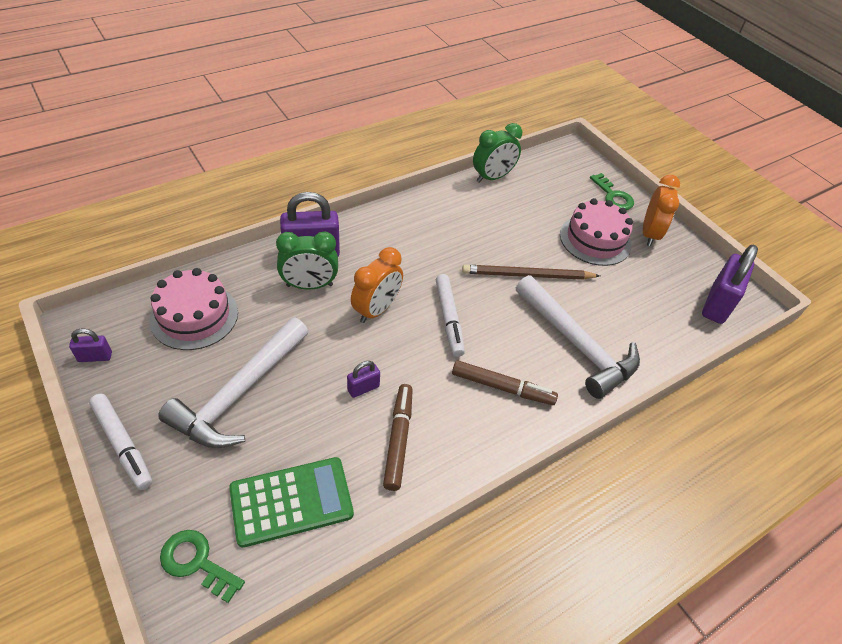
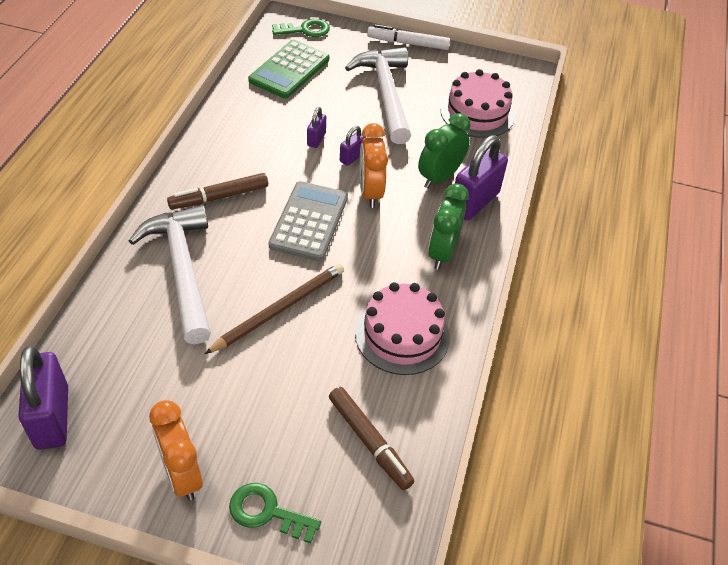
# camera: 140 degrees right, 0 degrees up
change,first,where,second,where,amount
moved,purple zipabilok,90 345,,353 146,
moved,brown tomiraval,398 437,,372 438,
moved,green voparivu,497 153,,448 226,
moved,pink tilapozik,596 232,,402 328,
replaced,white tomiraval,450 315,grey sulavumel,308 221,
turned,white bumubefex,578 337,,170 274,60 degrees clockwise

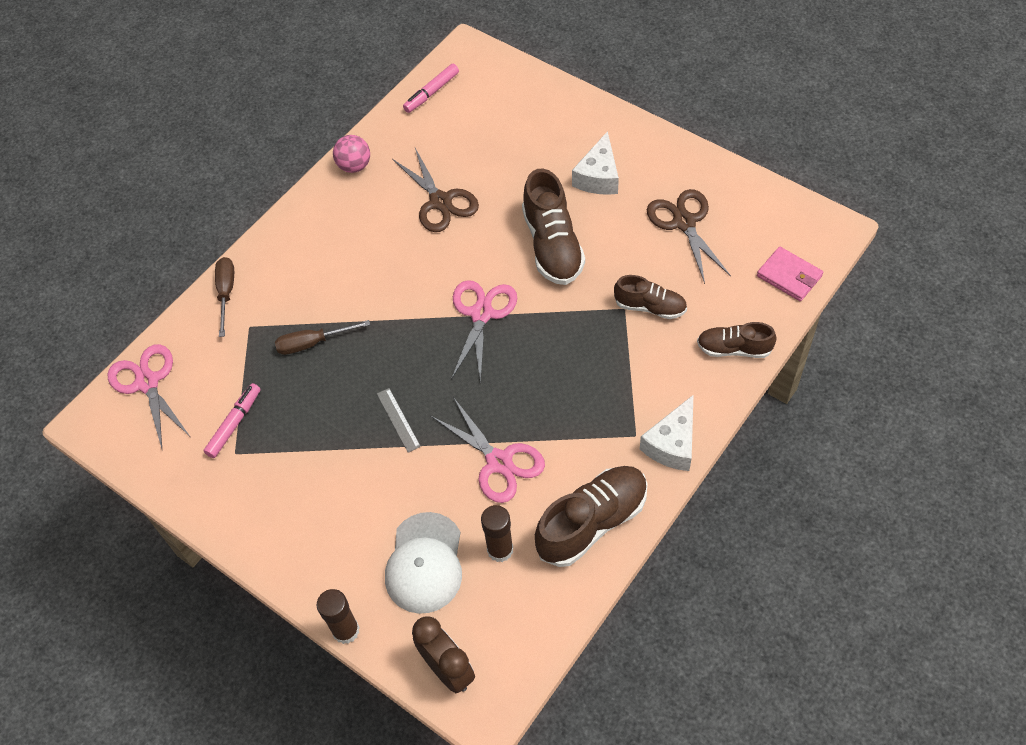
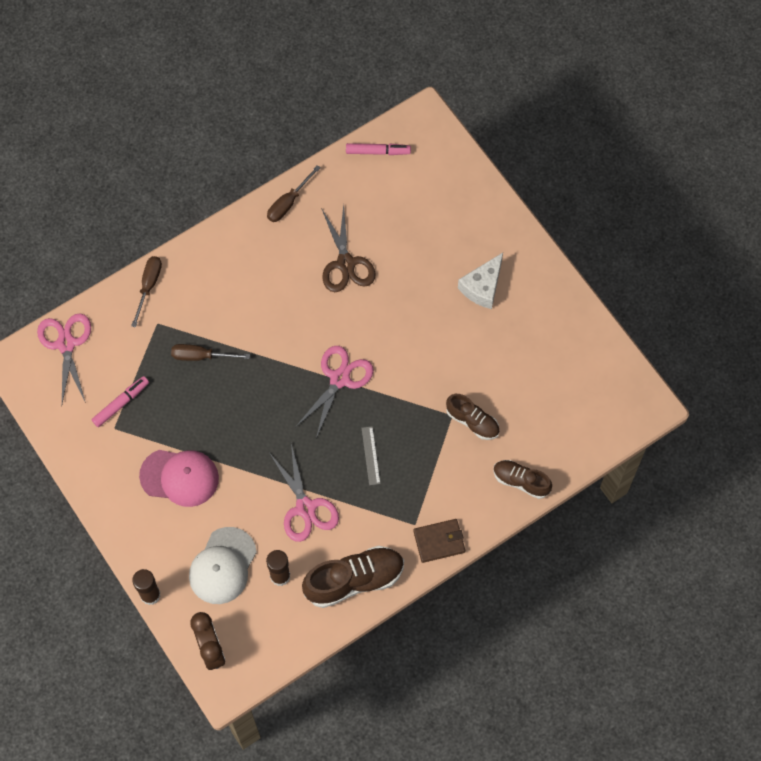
# camera: 15 degrees right, 10 degrees up
change,first,where,second,where,amount
removed,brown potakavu,553 227,,,
removed,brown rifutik,689 236,,,
removed,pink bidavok,790 274,,,
added,,,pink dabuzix,179 478,
moved,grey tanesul,399 420,,371 455,
replaced,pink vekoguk,351 154,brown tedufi,293 193,
replaced,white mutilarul,667 433,brown bidavok,439 541,
turned,pink tomiraval,431 88,,378 149,150 degrees counterclockwise

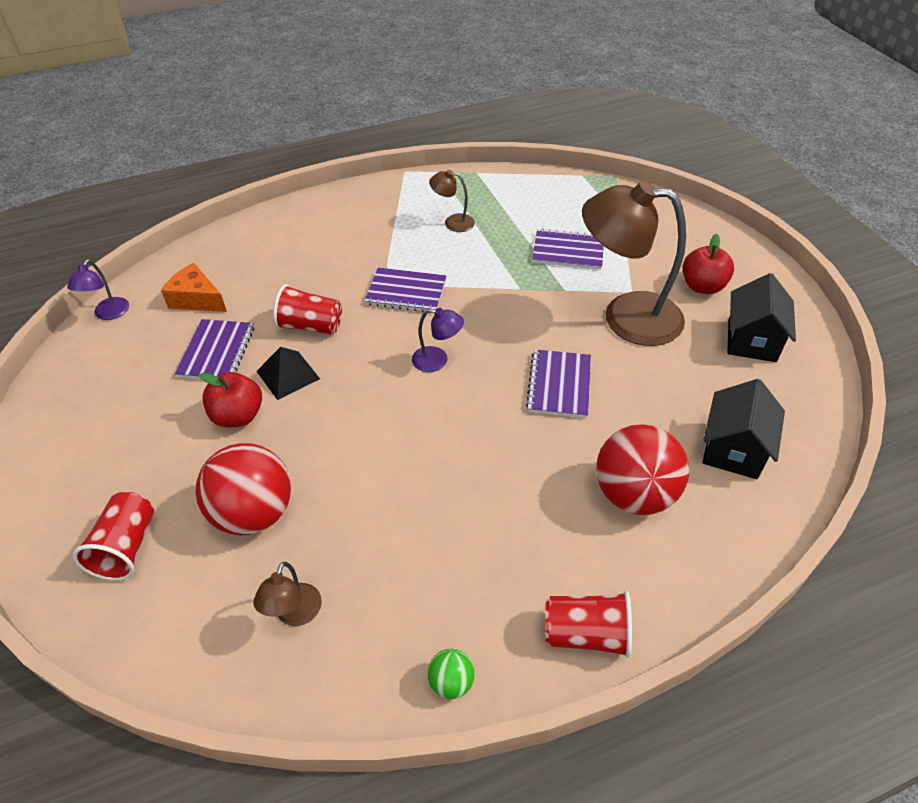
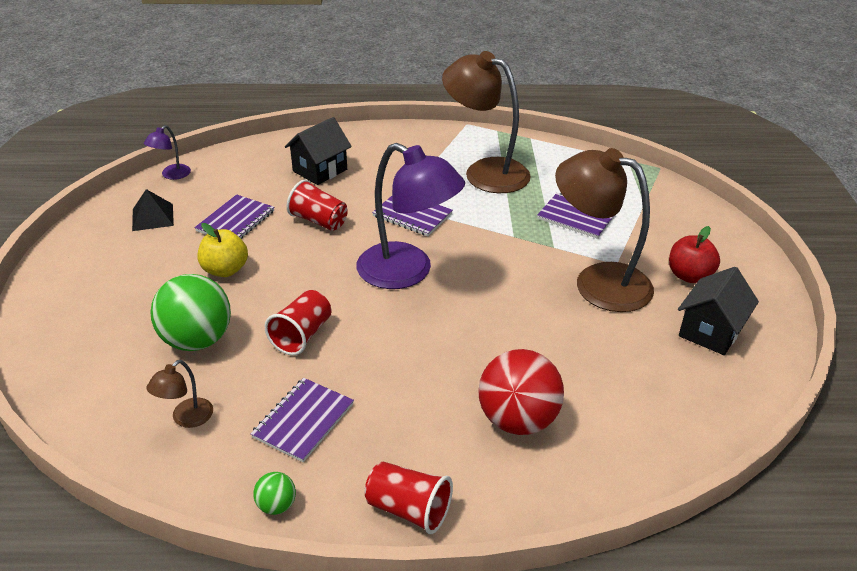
# camera: 20 degrees right, 10 degrees down
change,first,where,second,where,amount
removed,orange mutilarul,194 287,,,
moved,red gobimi,113 536,,298 322,
moved,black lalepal,288 373,,153 210,
moved,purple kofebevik,558 383,,302 420,
moved,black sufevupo,743 429,,318 151,
recoloured,red vekoguk,243 489,green vekoguk,190 312,
recoloured,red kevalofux,230 399,yellow kevalofux,223 250,
resized,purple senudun,438 340,,411 216,x2.29
resized,brown senudun,452 201,,486 122,x2.29

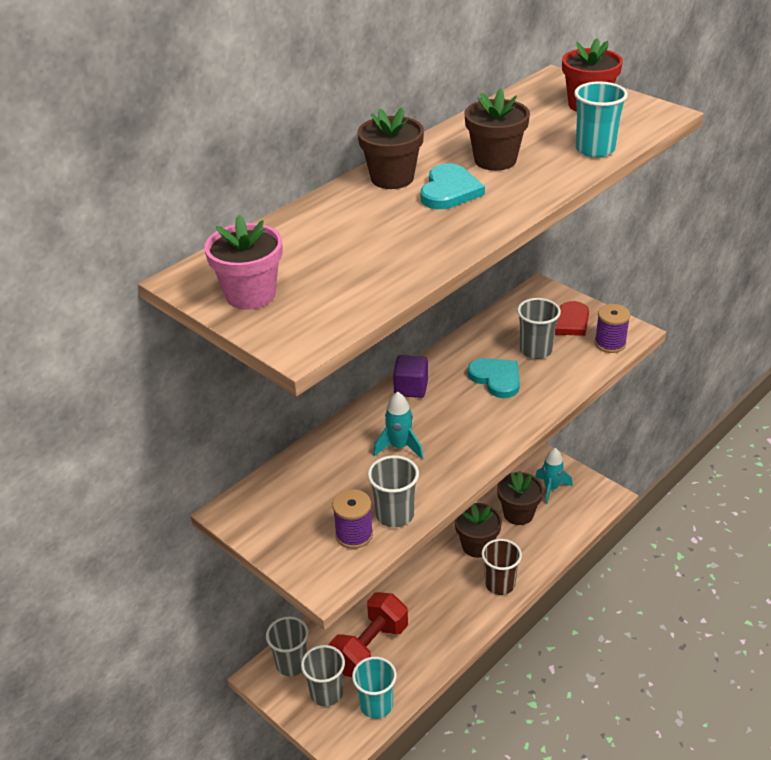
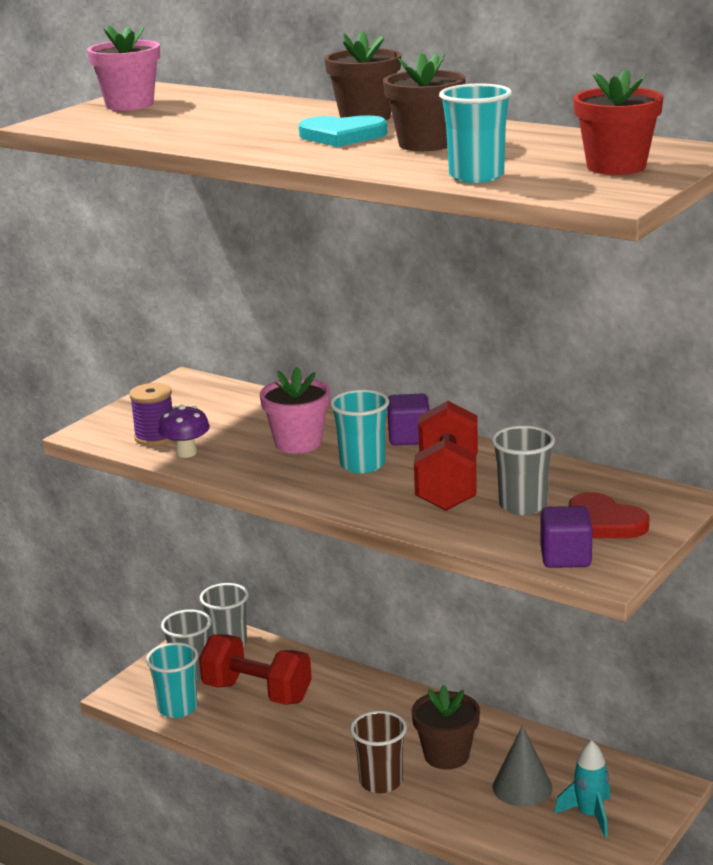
# camera: 80 degrees right, 15 degrees down
change,first,where,second,where,amount
added,,,turquoise gobimi,359 431,
replaced,grey gobimi,393 491,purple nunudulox,184 431,
replaced,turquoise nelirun,398 425,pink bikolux,295 410,
replaced,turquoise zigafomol,494 378,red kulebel,446 456,
replaced,brown bikolux,520 497,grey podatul,523 766,
replaced,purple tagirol,612 328,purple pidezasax,567 537,

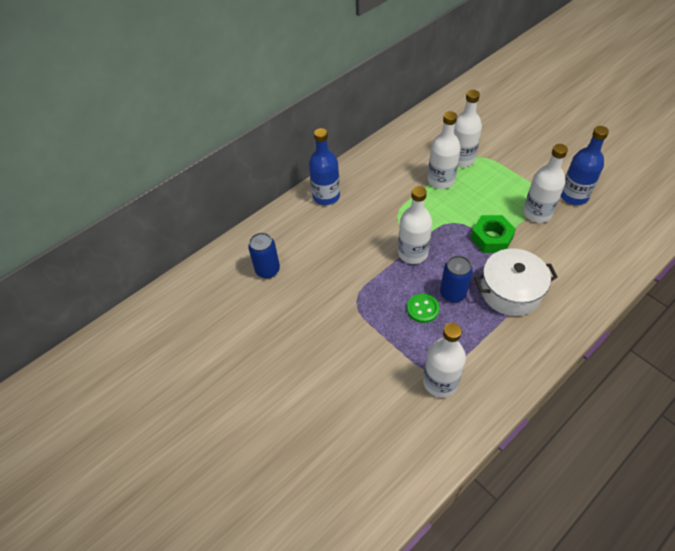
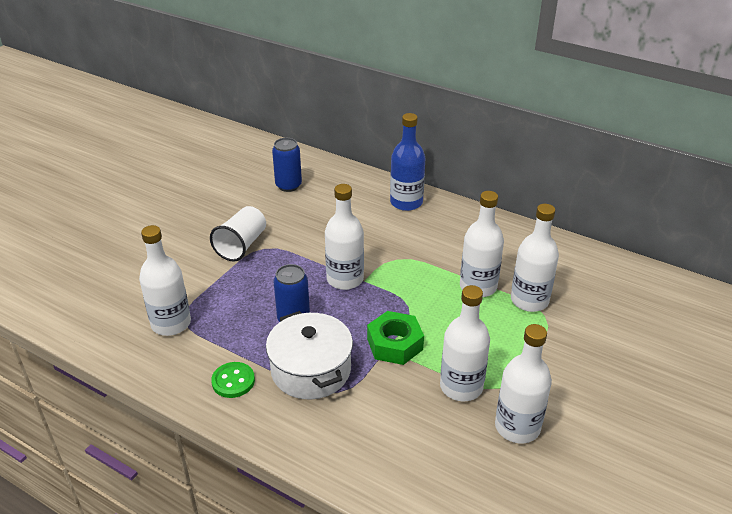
# camera: 70 degrees right, 15 degrees down
change,first,where,second,where,amount
added,,,white gobimi,238 233,
moved,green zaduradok,423 308,,233 380,
recoloured,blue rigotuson,585 165,white rigotuson,523 383,

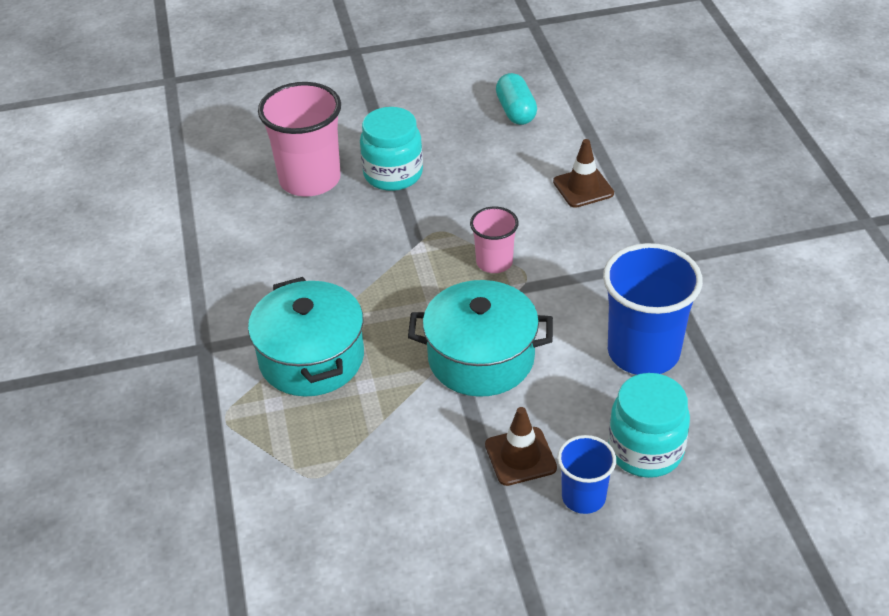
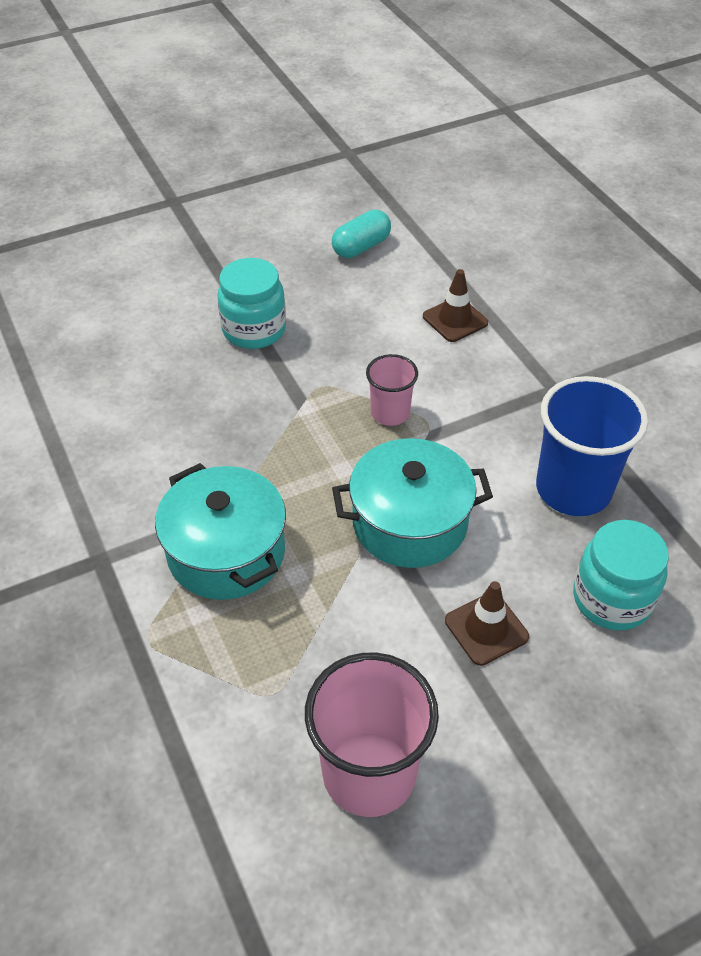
# camera: 15 degrees left, 5 degrees up
change,first,where,second,where,amount
removed,blue gobimi,586 474,,,
moved,pink gobimi,299 139,,372 734,
turned,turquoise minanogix,516 99,,361 234,75 degrees clockwise

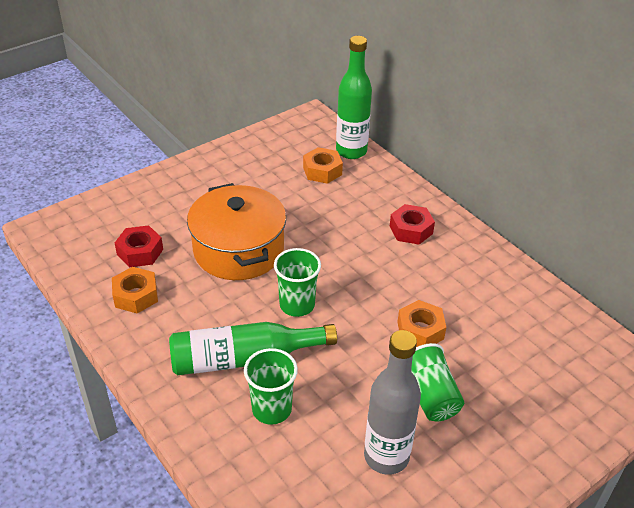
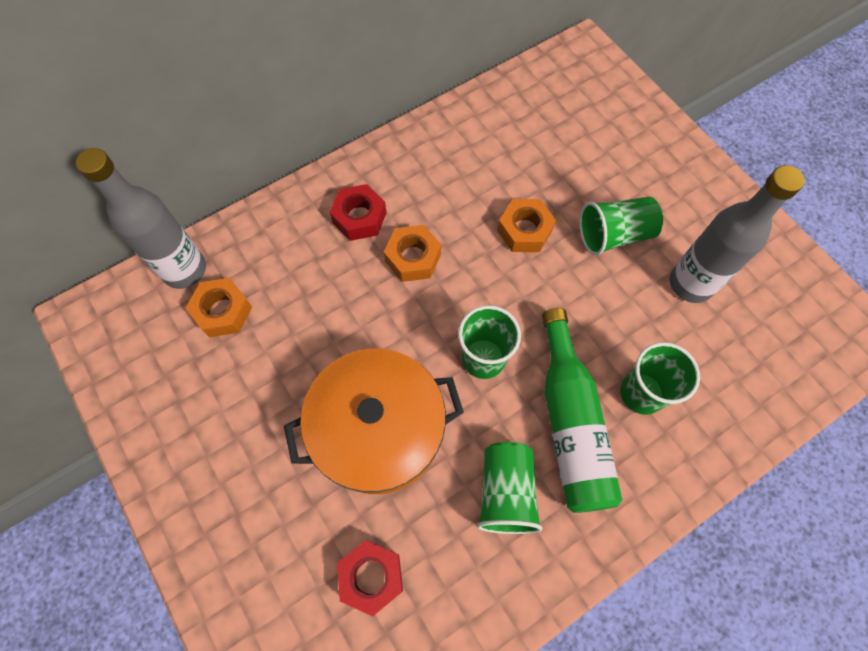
# camera: 85 degrees left, 25 degrees up
change,first,where,second,where,amount
added,,,green gobimi,509 488,
moved,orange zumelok,135 290,,412 253,
recoloured,green rigotuson,354 97,grey rigotuson,141 218,

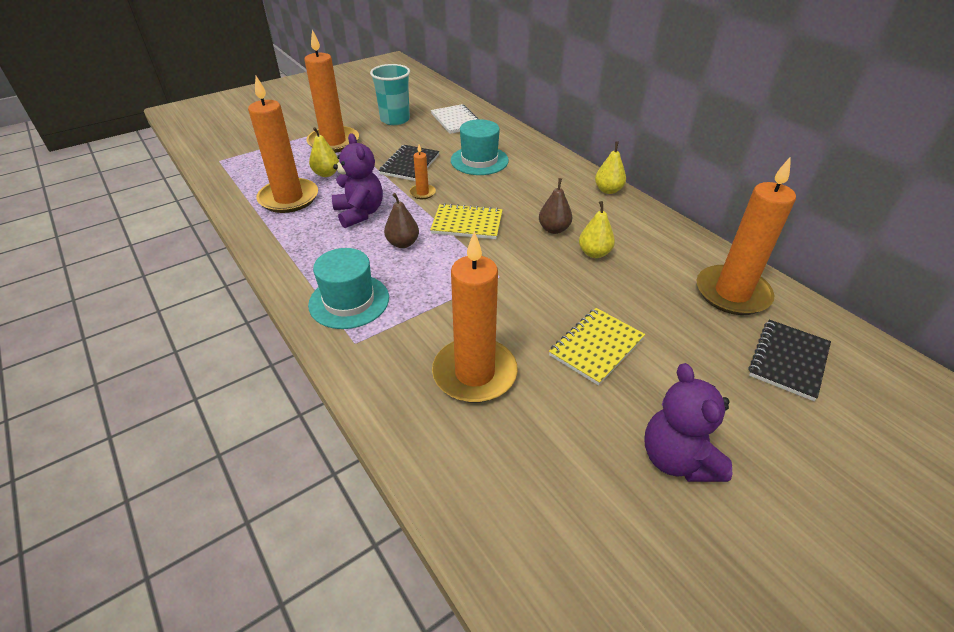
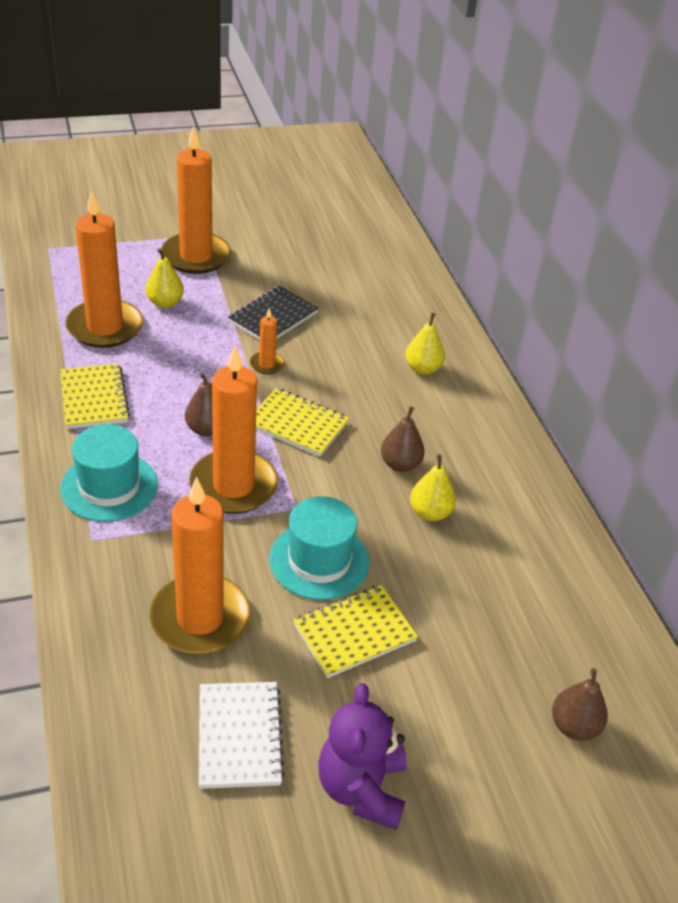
# camera: 15 degrees right, 0 degrees up
change,first,where,second,where,amount
removed,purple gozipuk,357 180,,,
removed,turquoise gobimi,390 94,,,
added,,,yellow kofebevik,95 396,
moved,white kofebevik,454 119,,242 735,
moved,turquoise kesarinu,480 147,,319 548,
moved,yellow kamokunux,610 167,,425 344,
moved,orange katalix,746 235,,233 430,
replaced,black kofebevik,790 360,brown kamokunux,580 704,

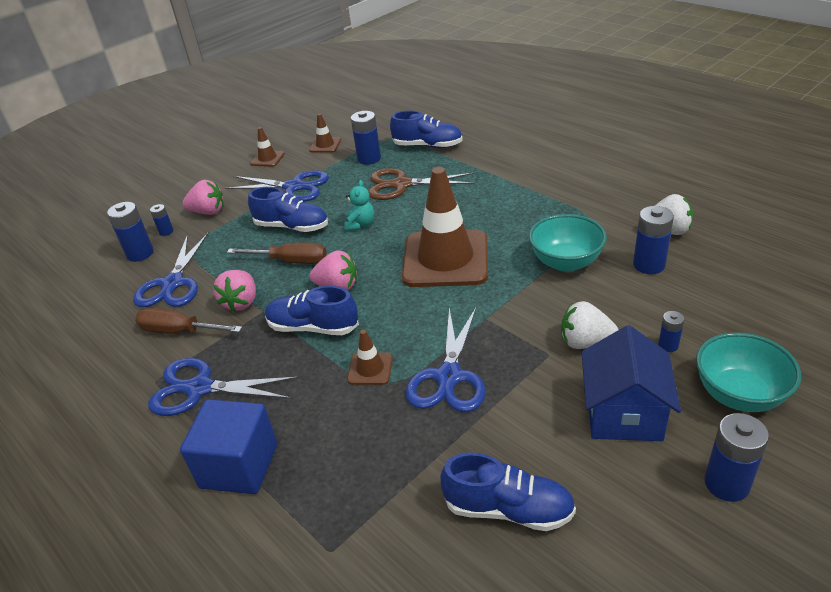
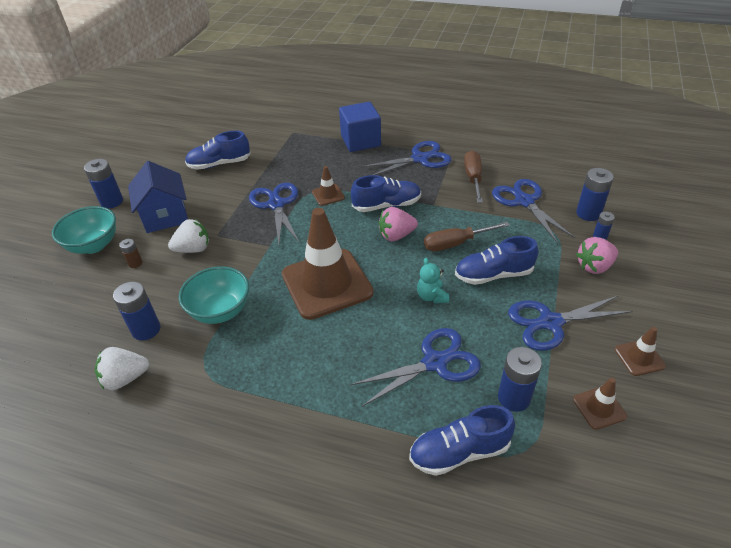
# camera: 150 degrees right, 5 degrees up
change,first,where,second,where,amount
removed,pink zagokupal,234 291,,,
recoloured,brown rifutik,421 184,blue rifutik,415 367,
recoloured,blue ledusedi,671 331,brown ledusedi,131 253,
turned,brown tedufi,188 320,,473 176,75 degrees counterclockwise

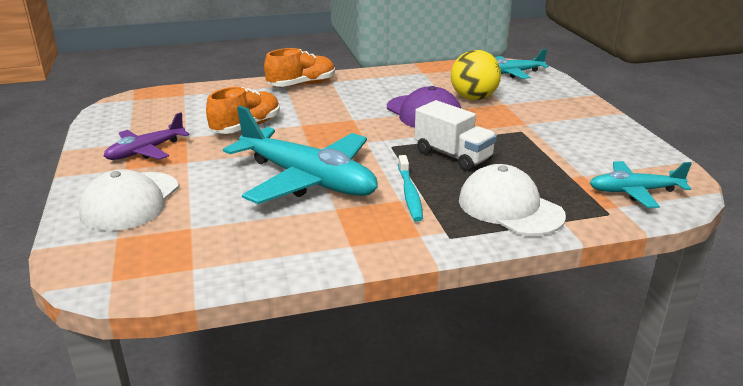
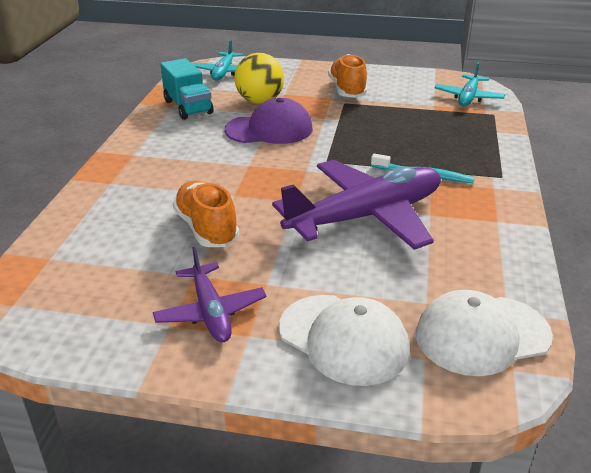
# camera: 65 degrees left, 5 degrees up
change,first,where,second,where,amount
removed,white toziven,456 135,,,
added,,,turquoise toziven,186 89,
moved,orange potakavu,299 67,,347 76,
moved,white dabuzix,512 200,,484 333,
recoloured,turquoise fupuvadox,300 155,purple fupuvadox,356 205,

